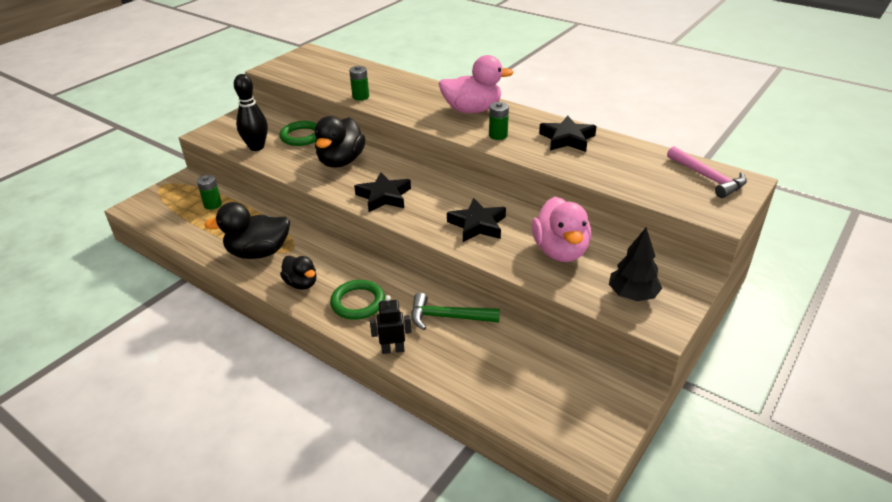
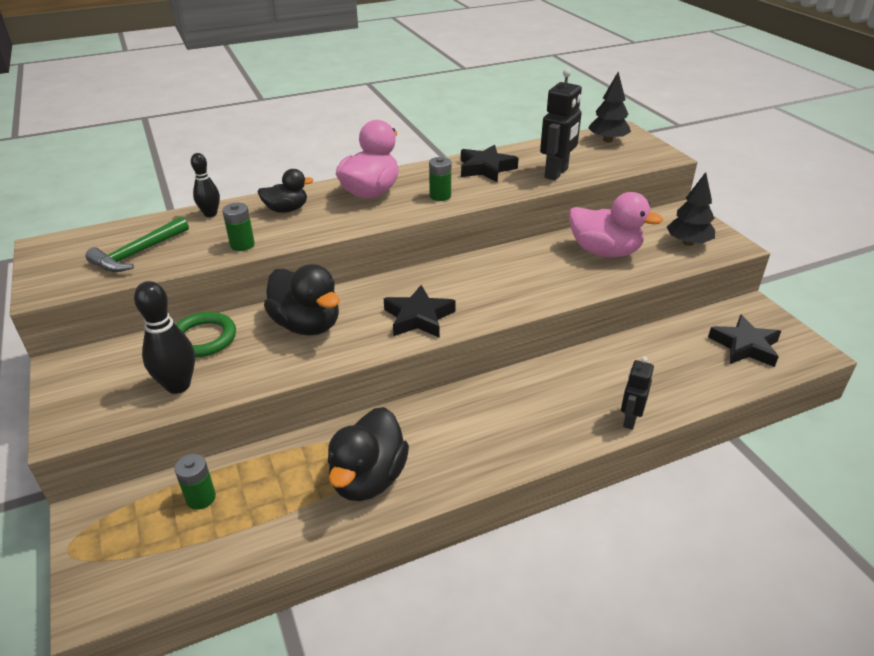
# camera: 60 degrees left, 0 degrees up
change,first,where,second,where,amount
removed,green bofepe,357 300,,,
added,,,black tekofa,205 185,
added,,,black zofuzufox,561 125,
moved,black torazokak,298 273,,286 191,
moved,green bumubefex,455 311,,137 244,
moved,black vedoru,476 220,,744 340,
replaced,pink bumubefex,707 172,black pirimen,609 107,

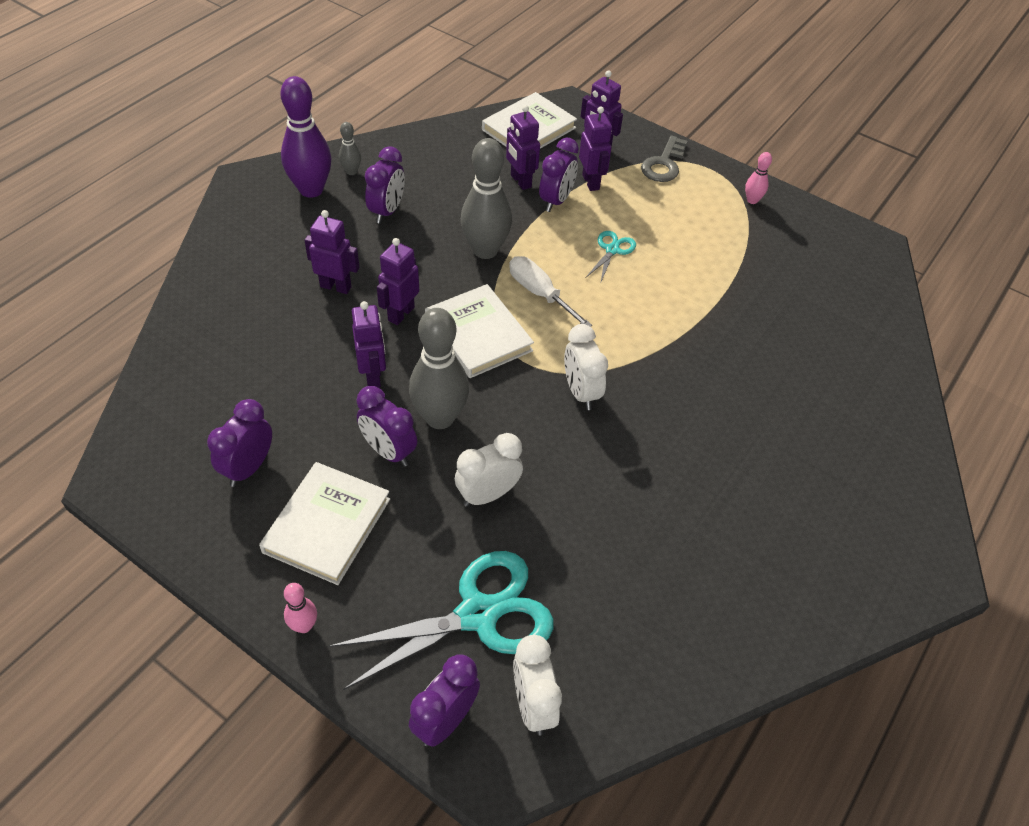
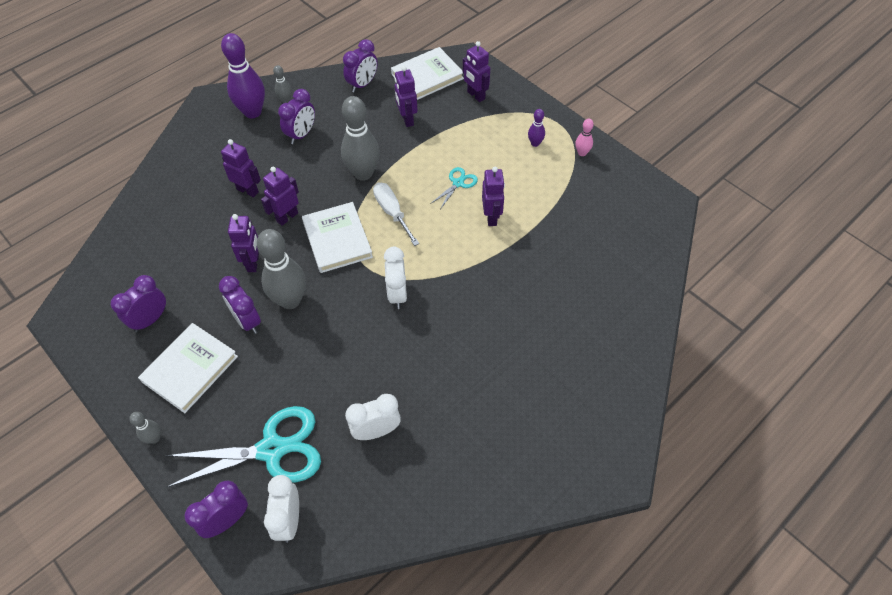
# camera: 15 degrees right, 5 degrees up
change,first,where,second,where,amount
removed,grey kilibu,664 159,,,
added,,,purple tekofa,536 128,
moved,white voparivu,489 470,,373 417,
moved,purple voparivu,559 174,,360 66,
moved,purple zofuzufox,595 148,,493 196,
recoloured,pink tekofa,300 608,grey tekofa,145 428,

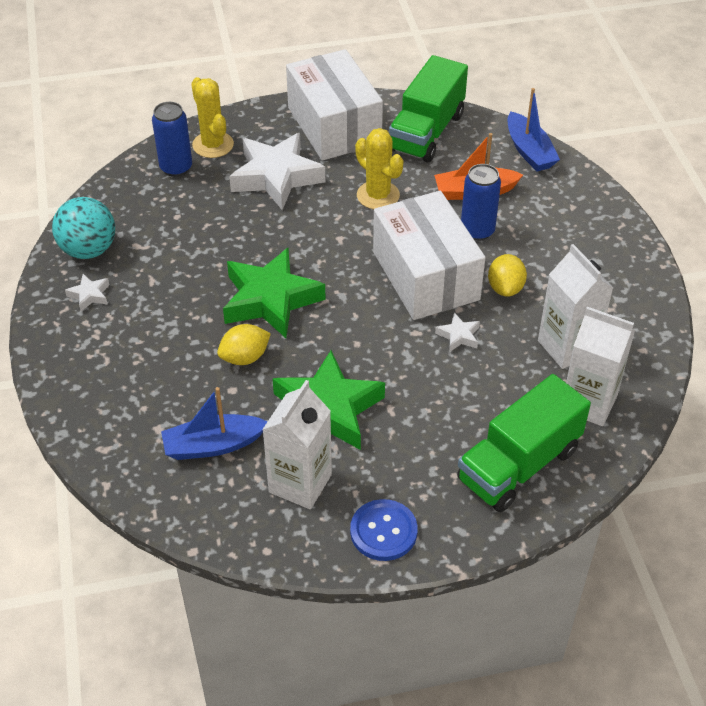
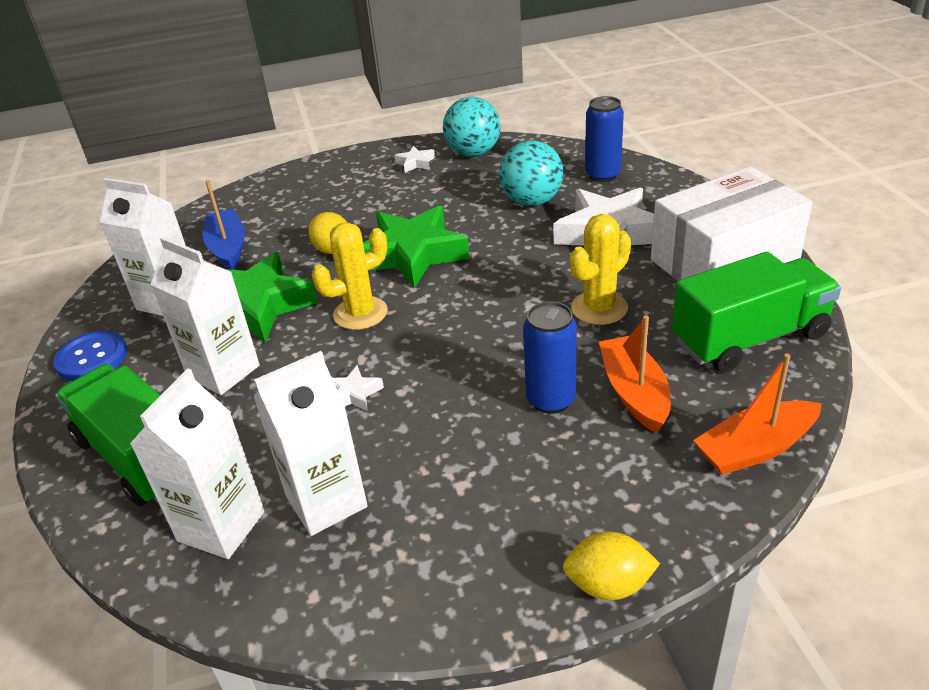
# camera: 90 degrees right, 10 degrees down
change,first,where,second,where,amount
removed,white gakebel,429 255,,,
added,,,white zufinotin,205 316,
added,,,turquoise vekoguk,531 173,
moved,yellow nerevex,212 117,,350 276,
moved,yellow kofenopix,507 275,,611 565,
recoloured,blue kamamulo,534 129,orange kamamulo,757 414,
turned,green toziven,428 108,,756 312,135 degrees clockwise

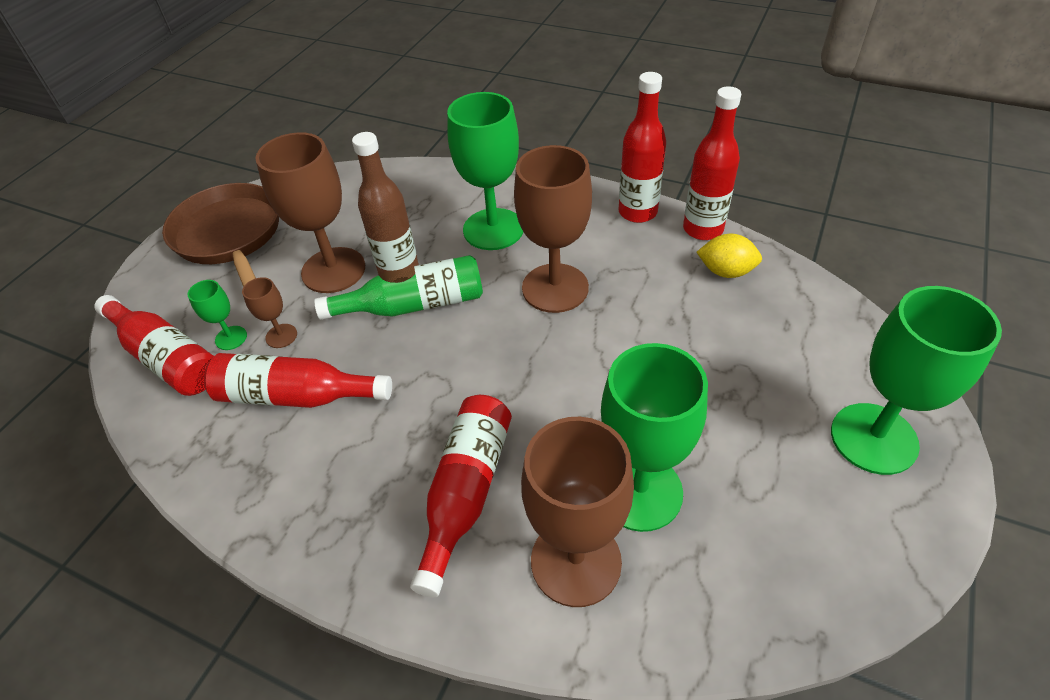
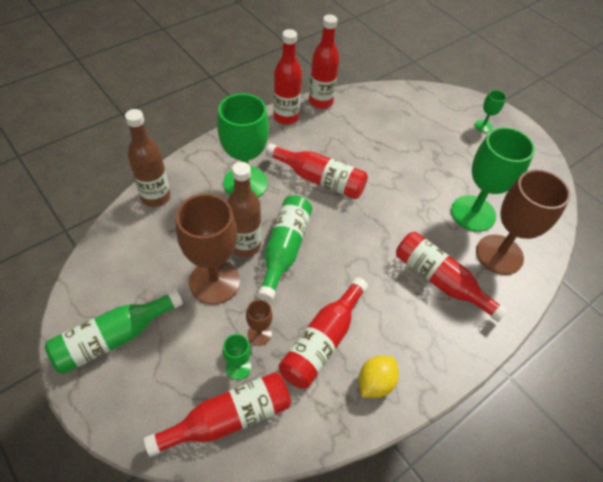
# camera: 70 degrees left, 5 degrees up
change,first,where,second,where,amount
added,,,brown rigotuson,147 158,
moved,yellow kofenopix,729 256,,379 377,
replaced,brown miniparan,220 235,green rigotuson,114 332,
replaced,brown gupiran,553 229,red rigotuson,316 171,
resized,green gupiran,916 380,,490 111,x0.45

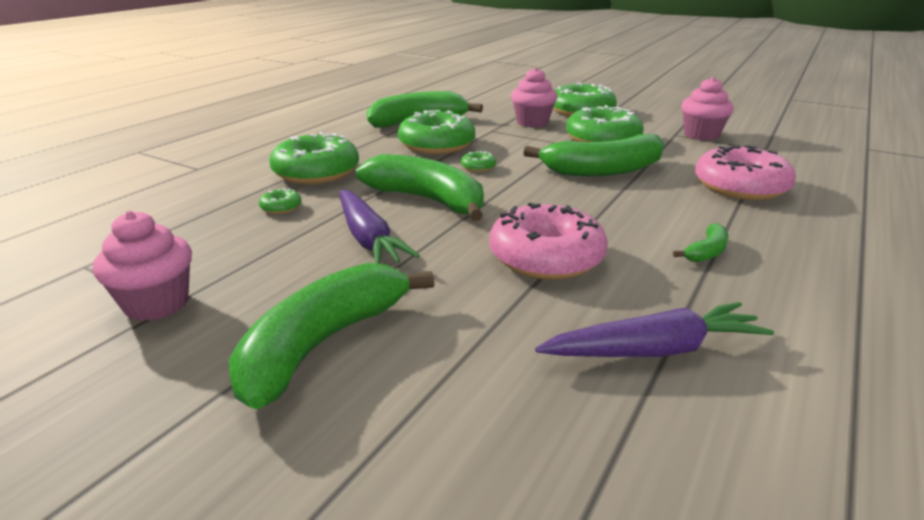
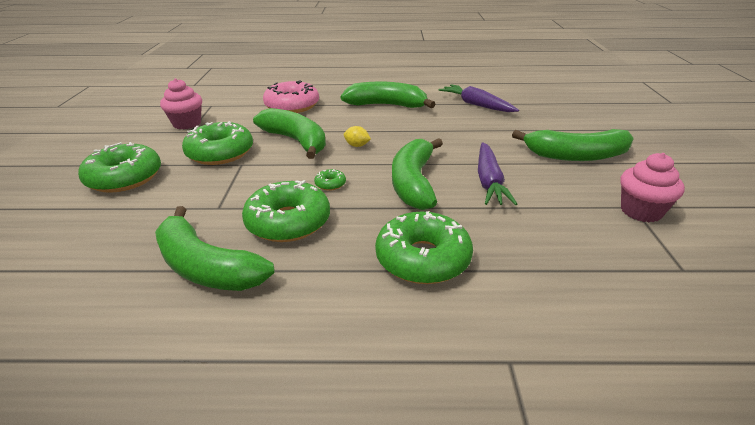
# camera: 120 degrees left, 5 degrees up
change,first,where,second,where,amount
removed,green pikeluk,280 201,,,
removed,pink pikeluk,548 241,,,
removed,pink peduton,534 97,,,
added,,,yellow kofenopix,357 136,
turned,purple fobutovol,379 227,,497 173,150 degrees clockwise
resized,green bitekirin,700 242,,388 95,x2.25

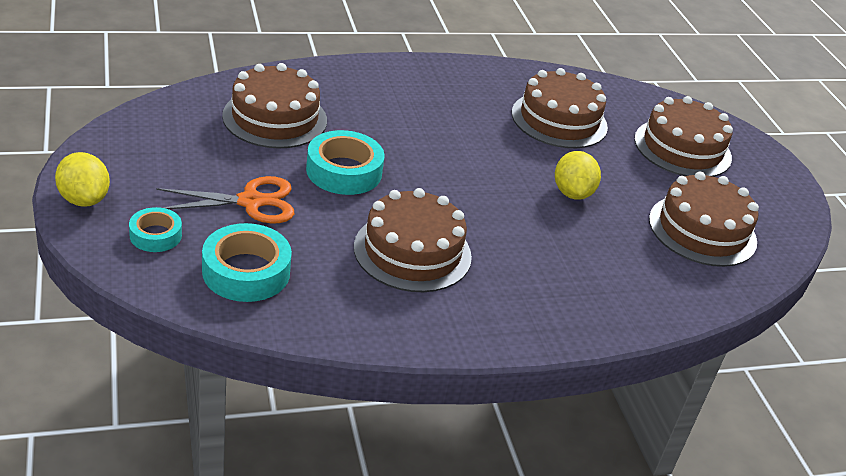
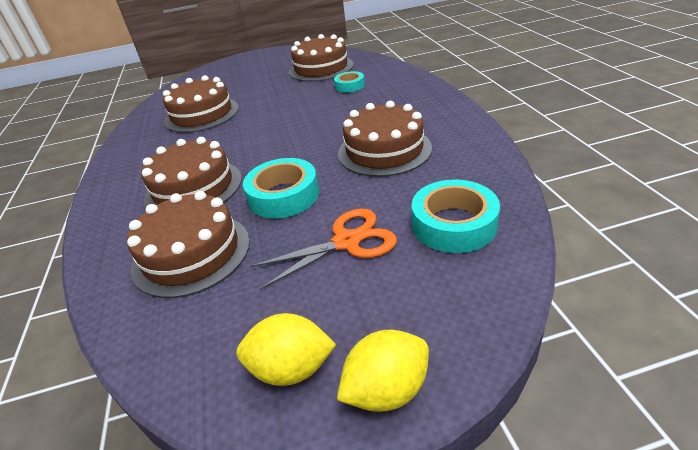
# camera: 80 degrees left, 0 degrees up
change,first,where,second,where,amount
moved,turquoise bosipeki,155 229,,349 82,
moved,yellow kofenopix,578 175,,286 349,
moved,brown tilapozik,683 136,,191 172,
turned,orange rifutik,225 199,,323 249,75 degrees clockwise

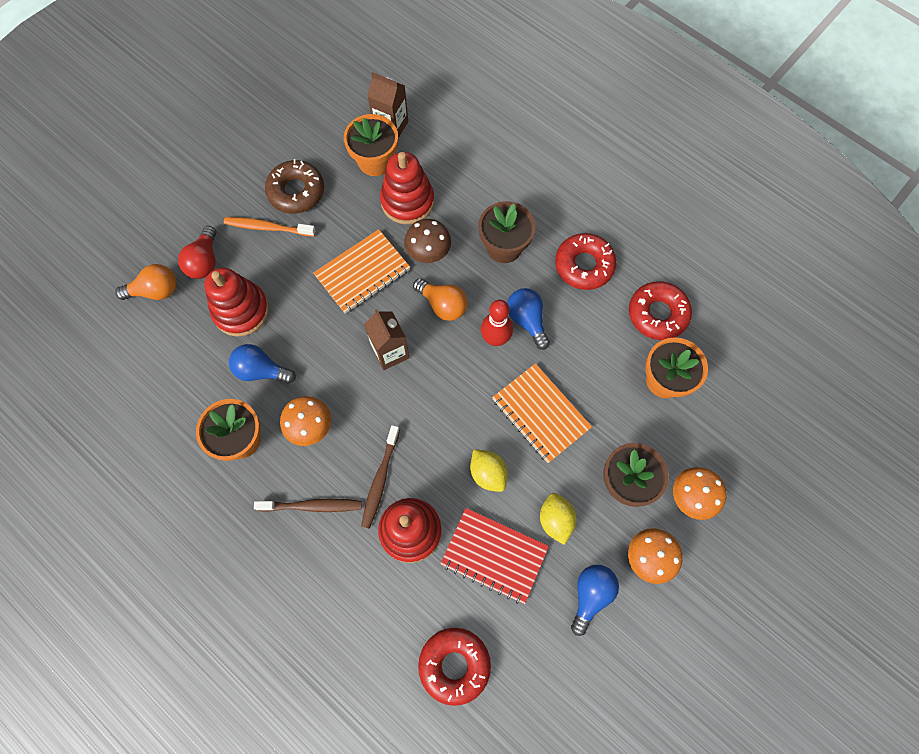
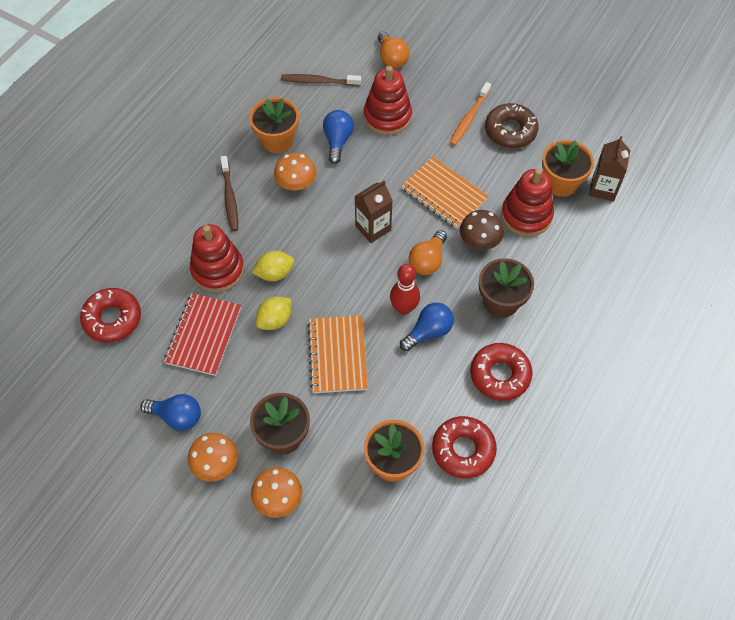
# camera: 80 degrees right, 10 degrees down
change,first,where,second,where,amount
removed,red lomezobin,197 252,,,
moved,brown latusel,380 477,,321 80,
moved,yellow kofenopix,558 519,,273 266,
turned,orange latusel,270 226,,470 114,150 degrees counterclockwise
turned,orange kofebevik,542 413,,337 354,45 degrees counterclockwise

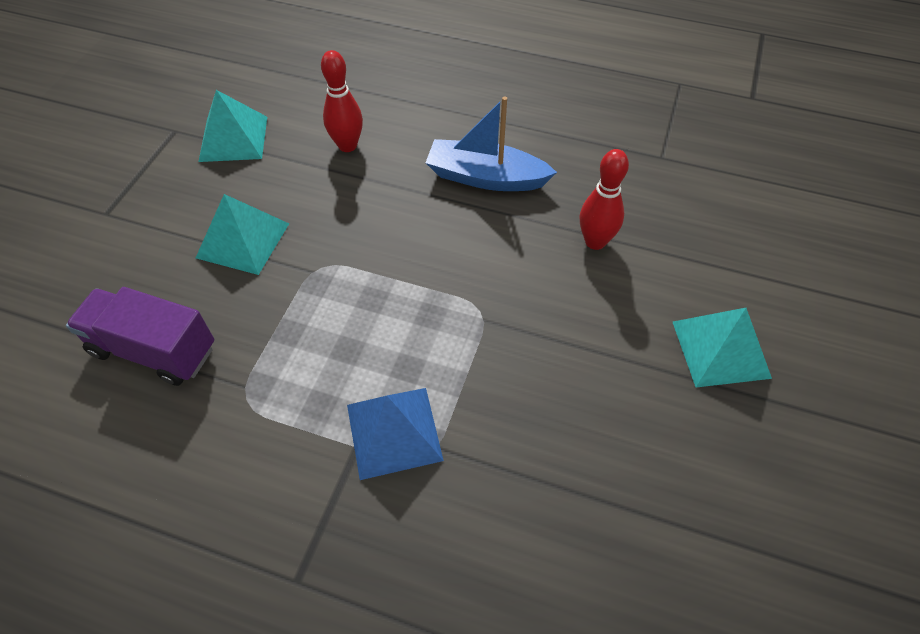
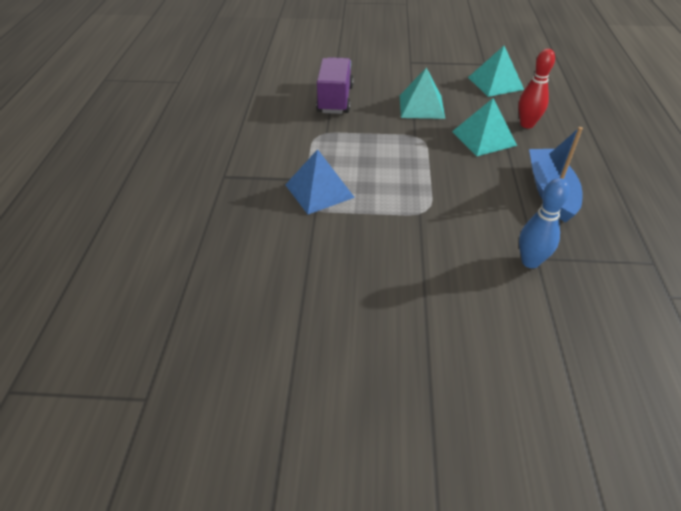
# camera: 75 degrees right, 10 degrees down
change,first,where,second,where,amount
moved,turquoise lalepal,722 347,,484 127,
recoloured,red tekofa,604 199,blue tekofa,544 223,

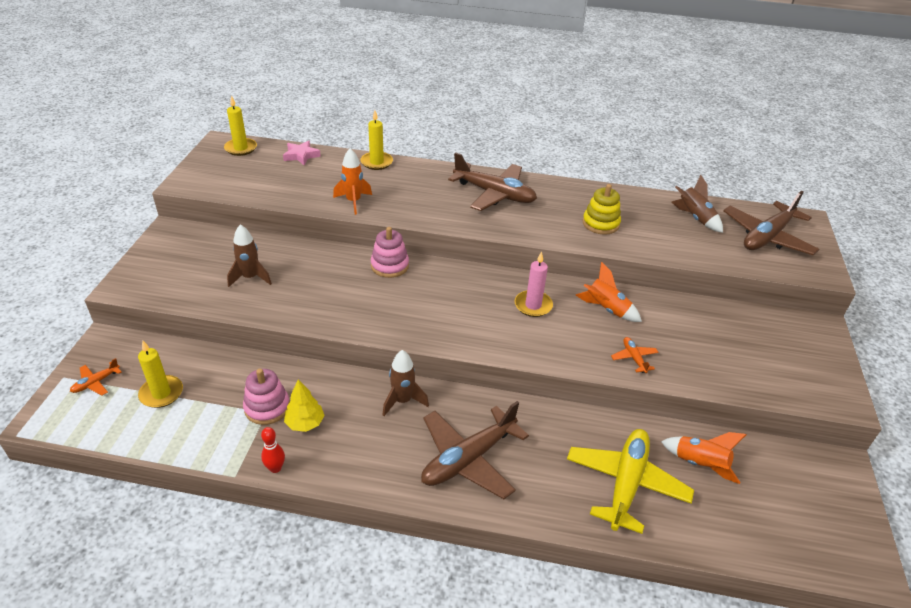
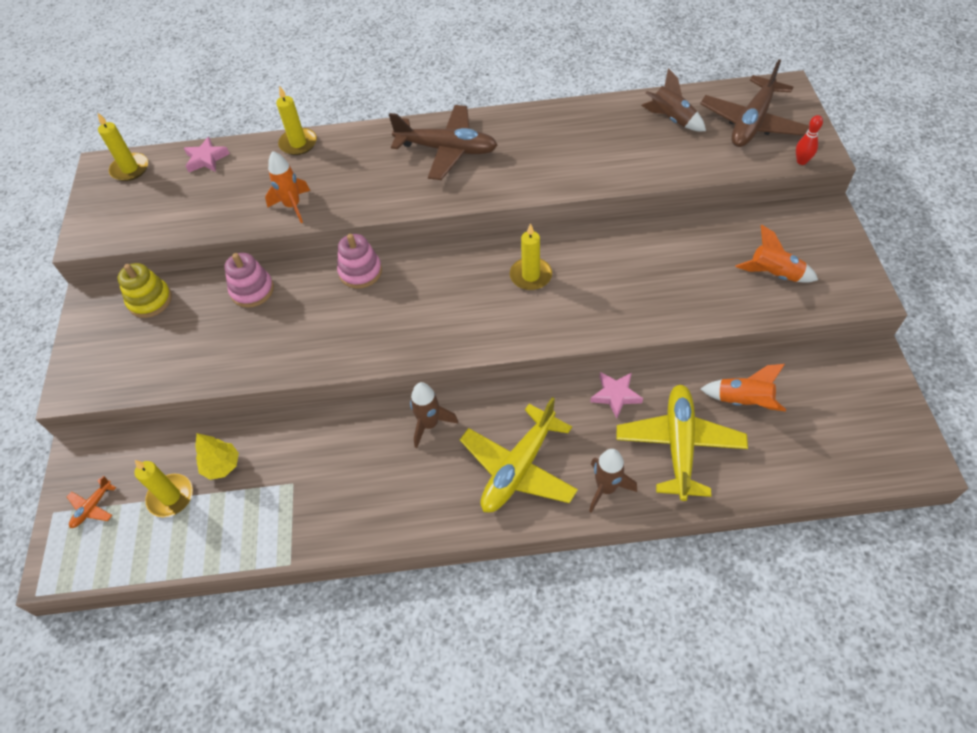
# camera: 10 degrees left, 15 degrees up
change,first,where,second,where,amount
removed,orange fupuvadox,634 355,,,
added,,,pink vedoru,616 395,
moved,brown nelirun,249 255,,613 481,
moved,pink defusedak,266 397,,249 280,
moved,red tekofa,273 450,,809 140,
moved,yellow pirimen,304 405,,217 456,
moved,orange nelirun,608 292,,776 254,
moved,yellow defusedak,602 209,,145 290,
recoloured,brown fupuvadox,475 450,yellow fupuvadox,519 454,
recoloured,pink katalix,533 284,yellow katalix,531 256,

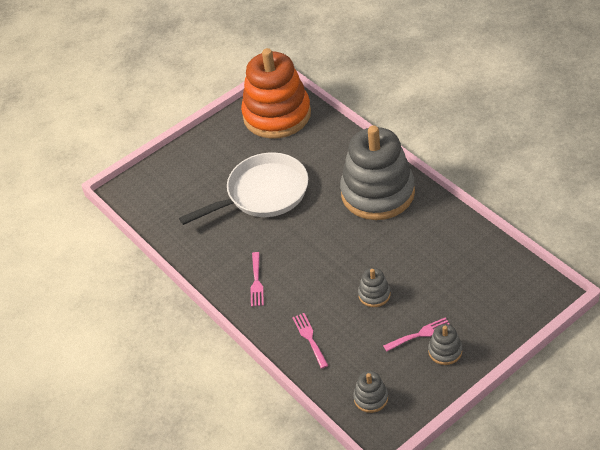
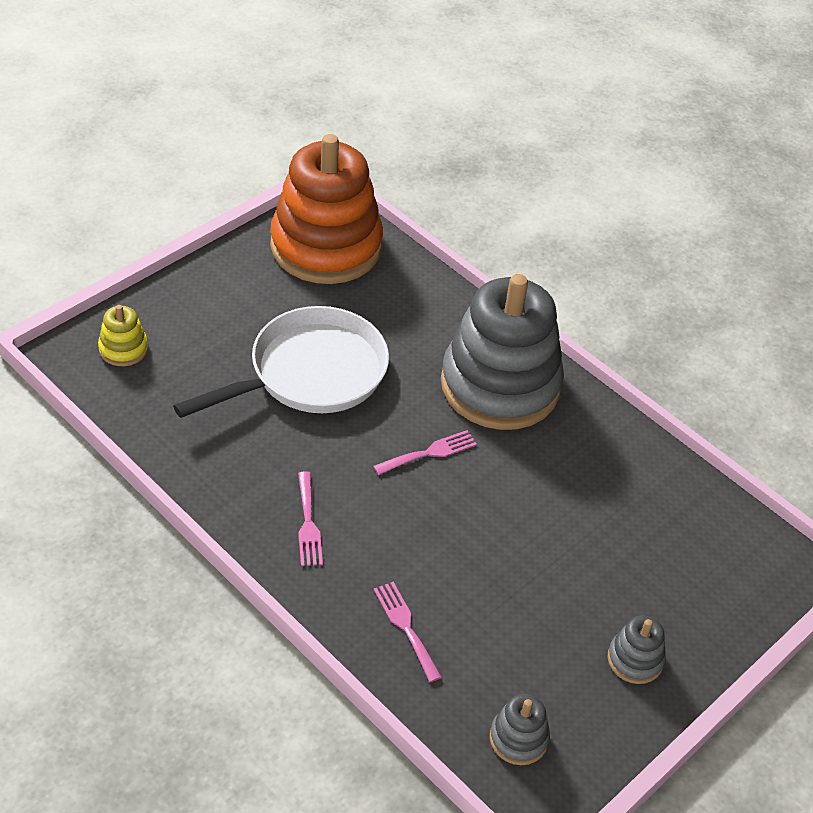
# camera: 15 degrees left, 0 degrees up
change,first,where,second,where,amount
removed,grey defusedak,374 287,,,
added,,,yellow defusedak,123 335,
moved,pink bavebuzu,416 335,,425 452,

